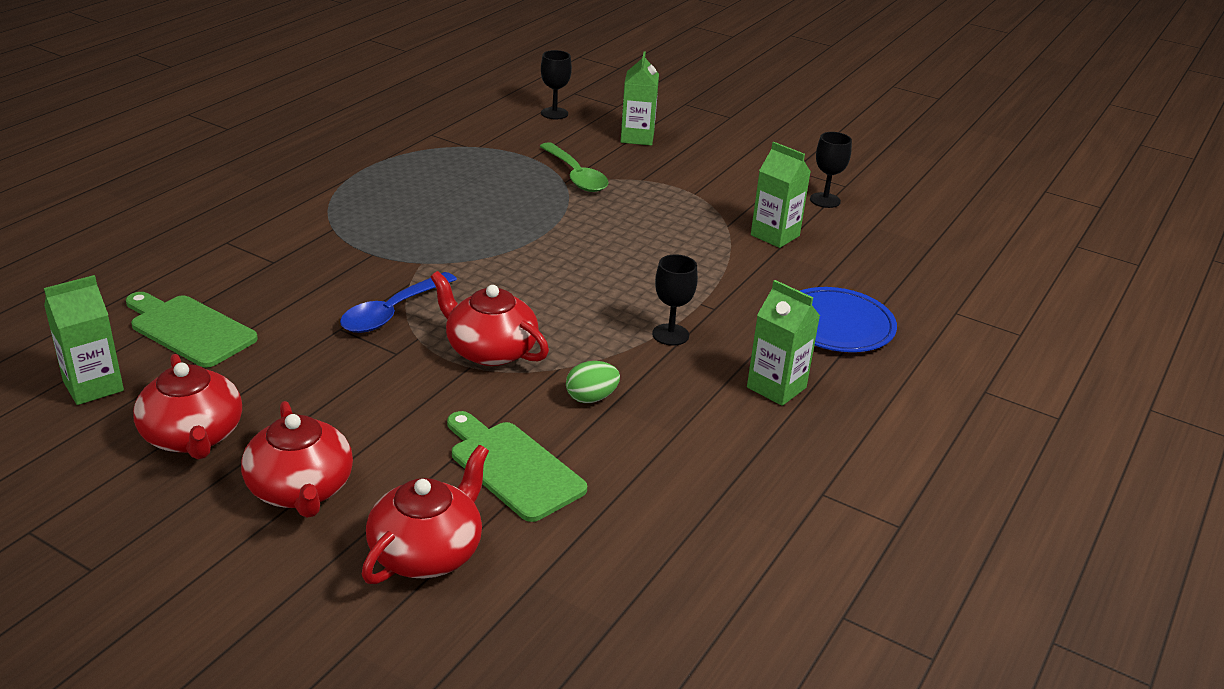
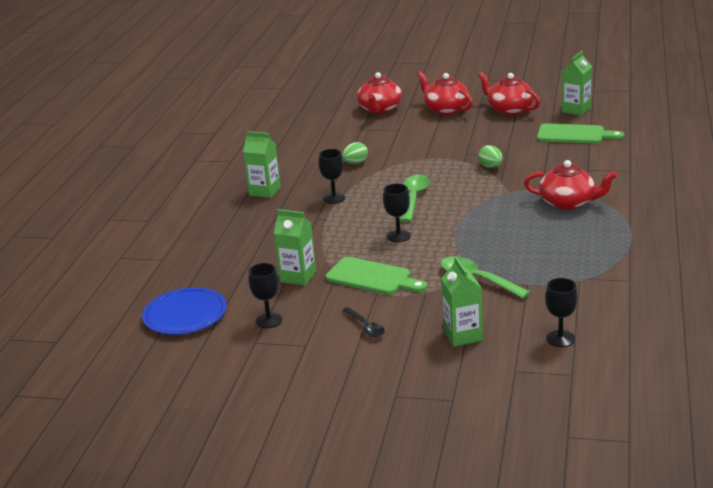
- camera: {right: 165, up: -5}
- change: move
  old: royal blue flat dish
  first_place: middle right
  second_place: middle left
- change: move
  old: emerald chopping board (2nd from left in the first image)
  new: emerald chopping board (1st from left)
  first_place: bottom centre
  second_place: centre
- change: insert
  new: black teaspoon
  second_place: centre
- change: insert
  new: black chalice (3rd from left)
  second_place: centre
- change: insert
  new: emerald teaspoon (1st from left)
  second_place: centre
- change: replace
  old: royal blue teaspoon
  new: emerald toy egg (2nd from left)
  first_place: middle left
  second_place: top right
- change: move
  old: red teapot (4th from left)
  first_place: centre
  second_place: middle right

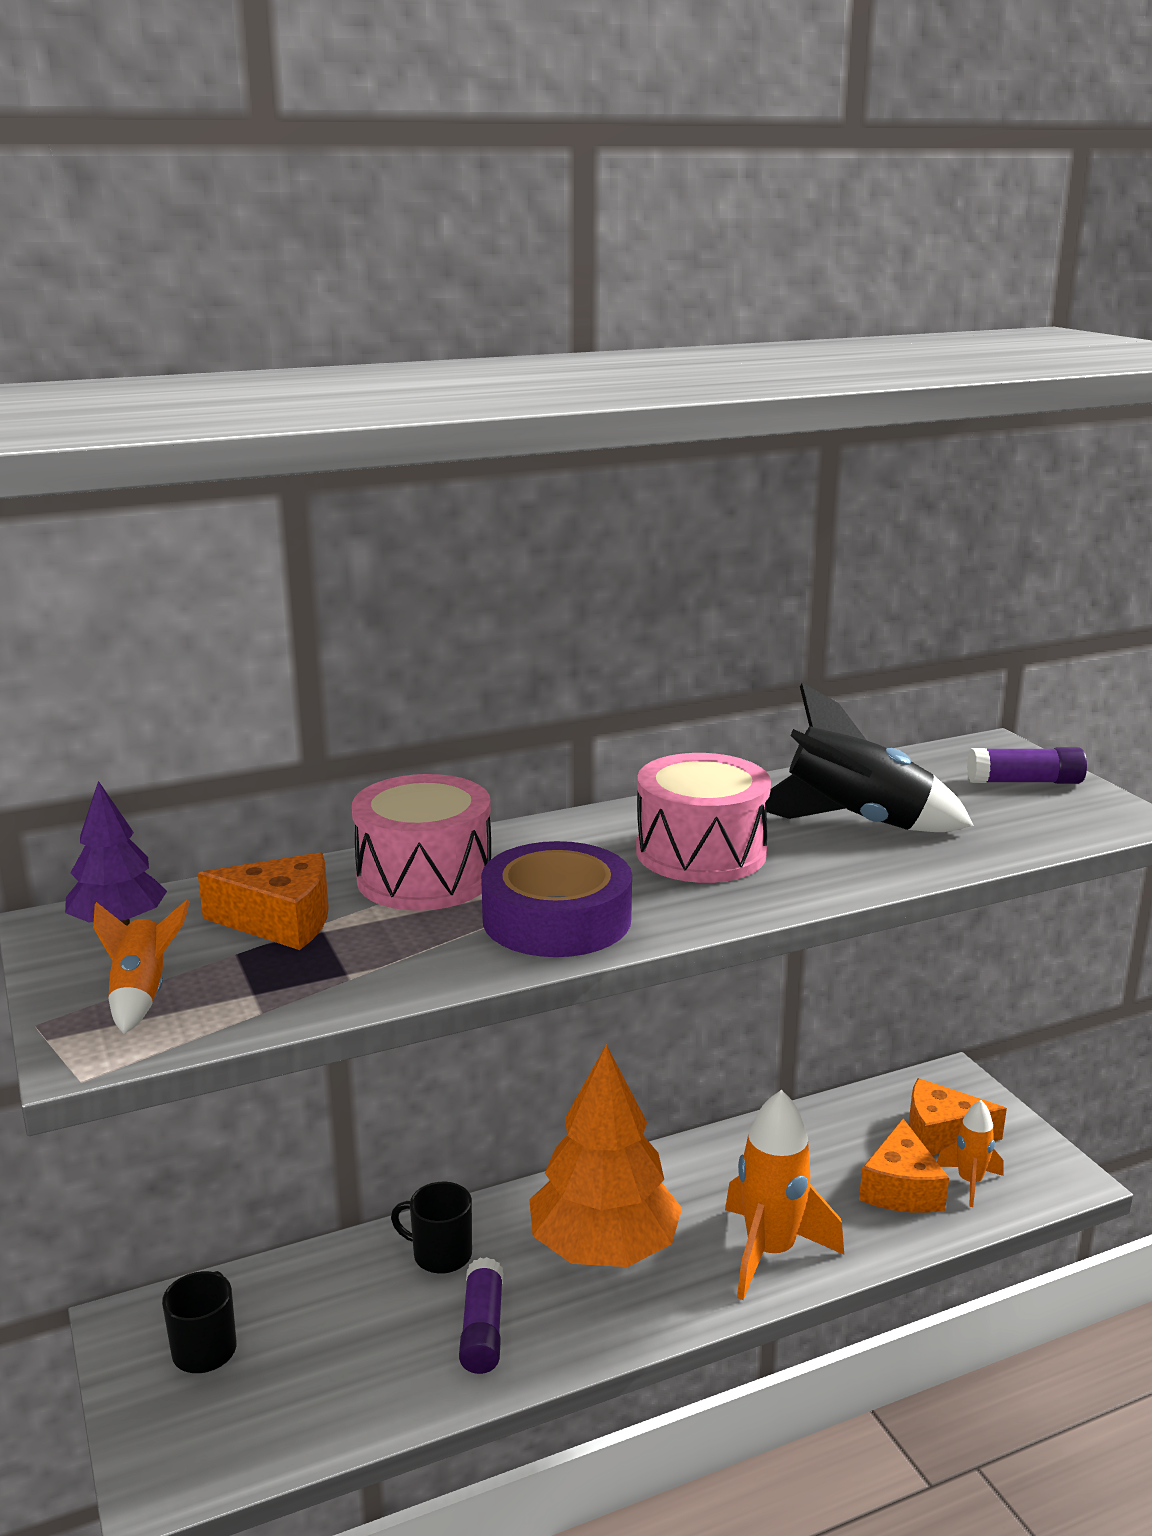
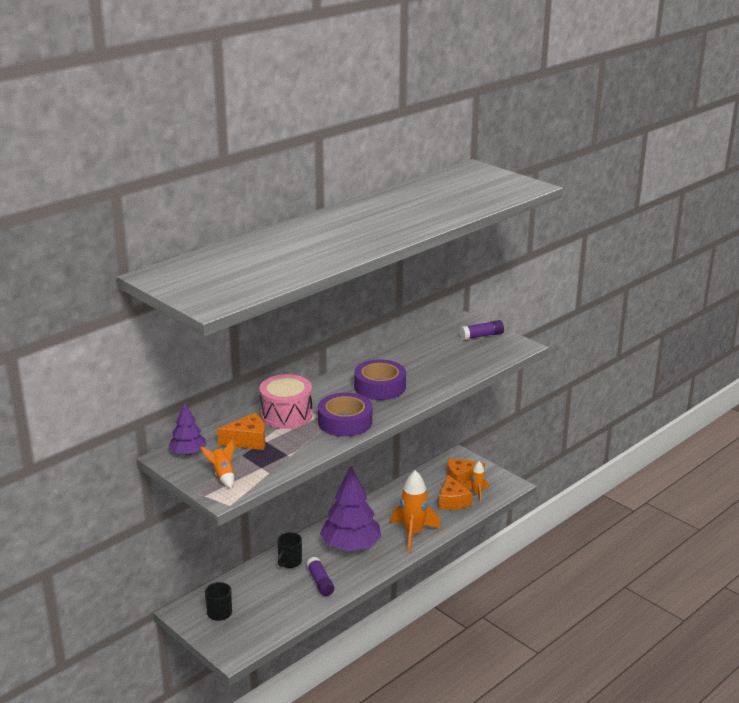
- camera: {right: -20, up: 5}
- change: rotate
  old: black coffee mug (2nd from left)
  first_place: bottom centre
  second_place: bottom centre
  degrees: -60
- change: recolor
  old: orange tree
  new: purple tree (2nd from left)
  first_place: bottom centre
  second_place: bottom centre
- change: replace
  old: pink toy drum (2nd from left)
  new: purple tape (2nd from left)
  first_place: centre
  second_place: centre
- change: delete
  old: black rocket
  first_place: middle right

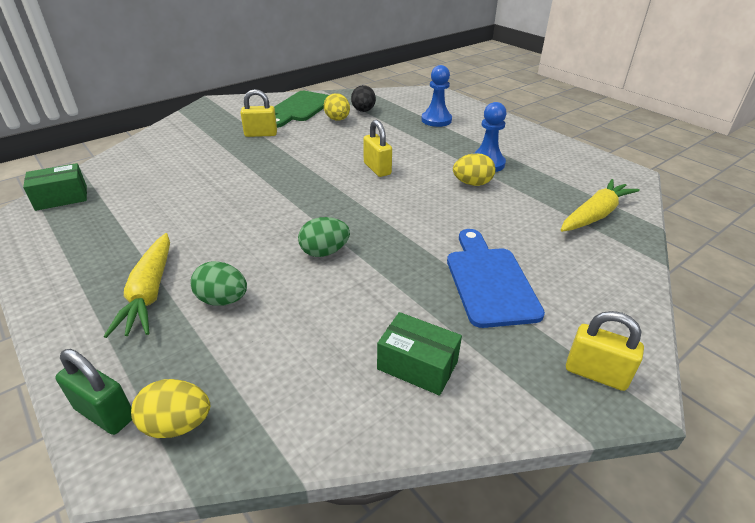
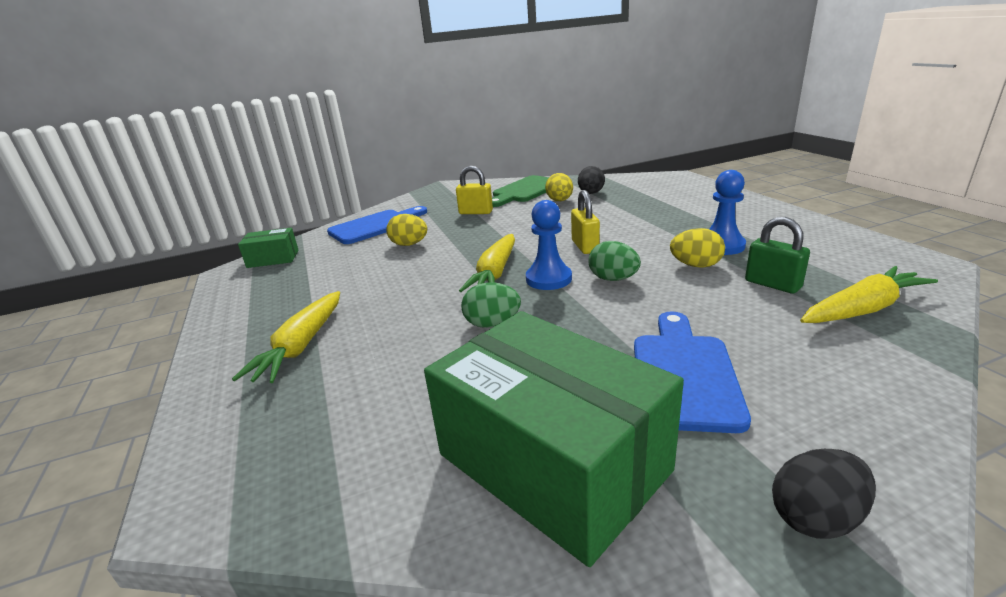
- camera: {right: 20, up: -10}
- change: insert
  new: royal blue chopping board (1st from left)
  second_place: centre
- change: move
  old: yellow toy egg (1st from left)
  first_place: bottom left
  second_place: centre
- change: resize
  old: emerald box (2nd from left)
  first_place: bottom centre
  second_place: bottom centre
  factor: 2.17
- change: insert
  new: yellow root vegetable (2nd from left)
  second_place: centre
- change: move
  old: royal blue pawn (1st from left)
  first_place: top centre
  second_place: centre
- change: move
  old: emerald toy egg (1st from left in the first image)
  new: emerald toy egg (2nd from left)
  first_place: middle left
  second_place: centre
- change: move
  old: emerald small lock
  first_place: bottom left
  second_place: middle right
- change: replace
  old: yellow small lock (3rd from left)
  new: black toy egg (2nd from left)
  first_place: bottom right
  second_place: bottom right

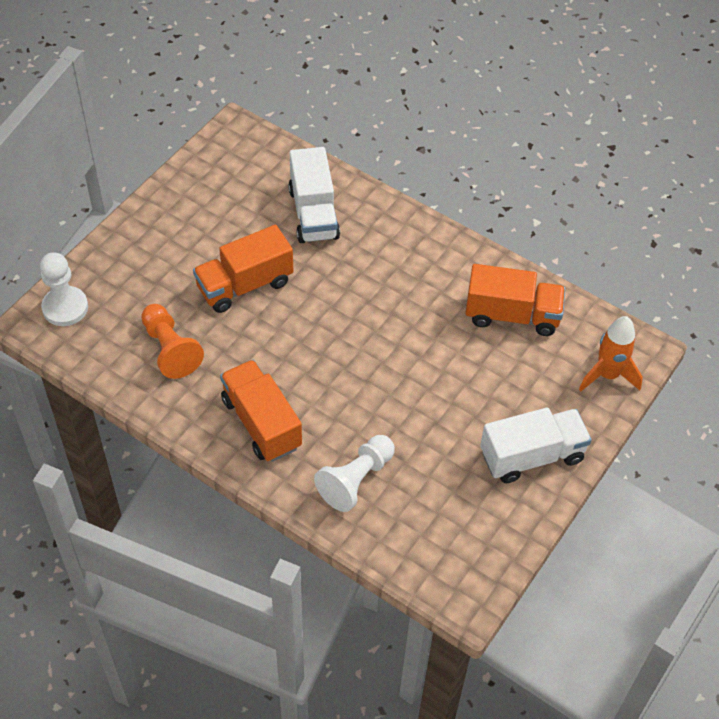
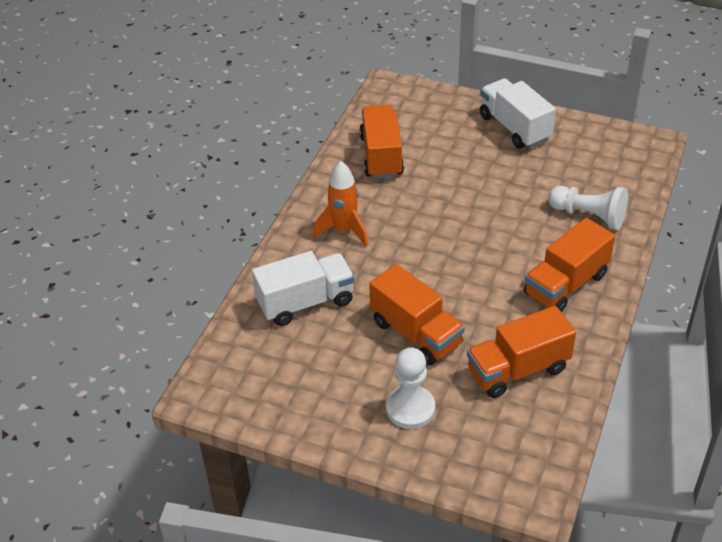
- camera: {right: -100, up: -10}
- change: move
  old: orange rocket
  first_place: middle right
  second_place: centre
- change: move
  old: white pawn (1st from left)
  first_place: middle left
  second_place: bottom centre
- change: replace
  old: orange pawn
  new: orange toy truck (3rd from left)
  first_place: middle left
  second_place: middle right

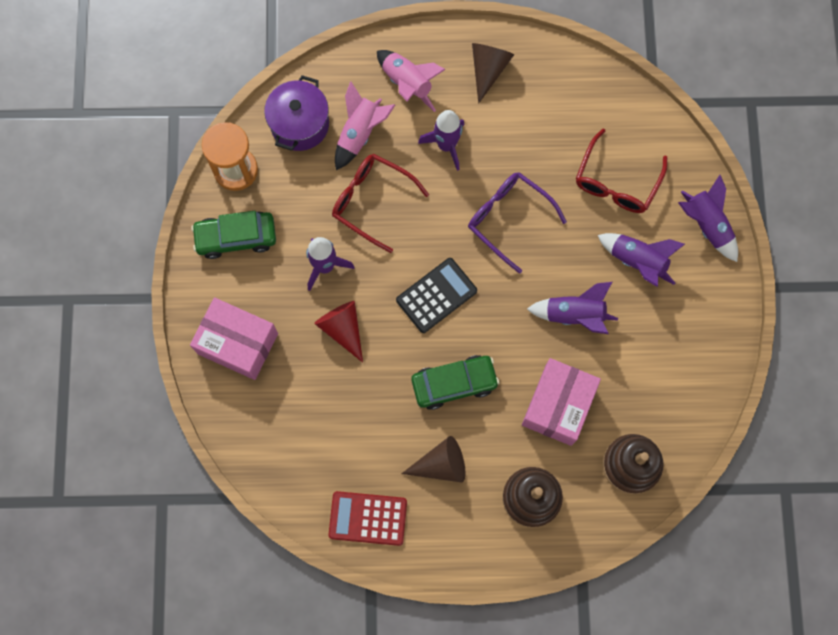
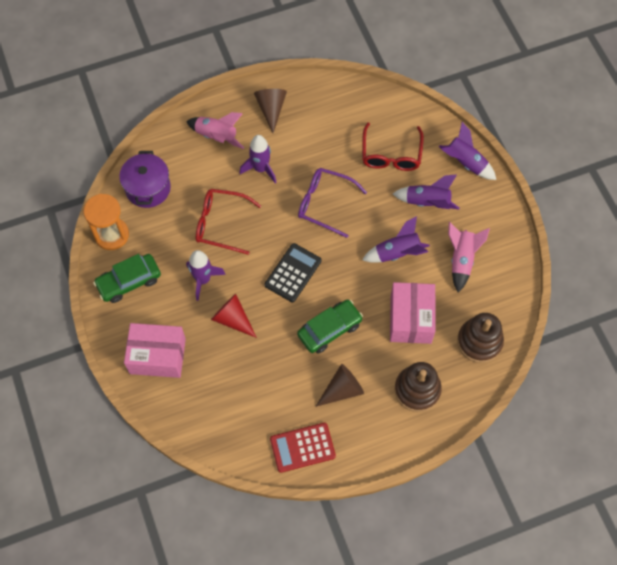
- camera: {right: -20, up: -10}
- change: move
  old: pink rocket (1st from left in the first image)
  new: pink rocket (2nd from left)
  first_place: top centre
  second_place: middle right

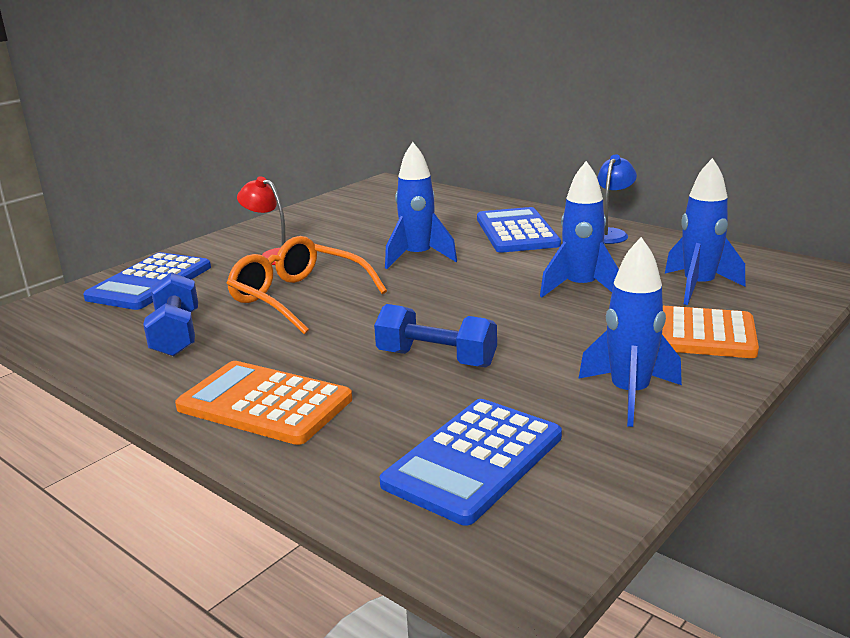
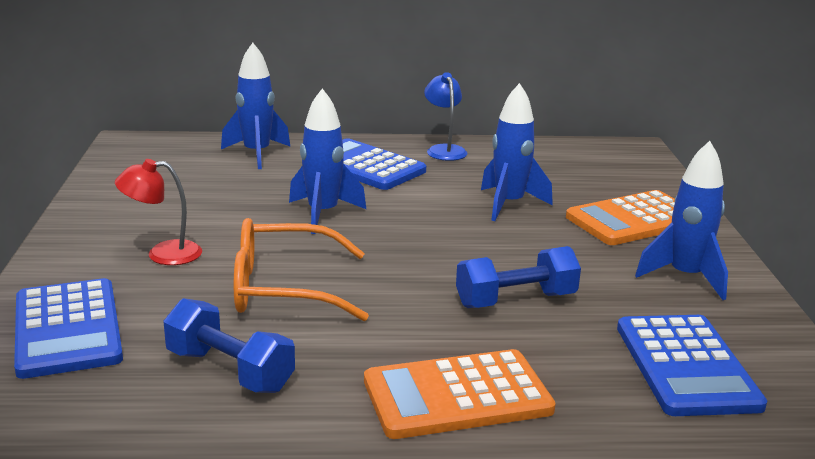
- camera: {right: -45, up: 0}
- change: move
  old: royal blue rocket (4th from left in the first image)
  new: royal blue rocket (1st from left)
  first_place: middle right
  second_place: top left

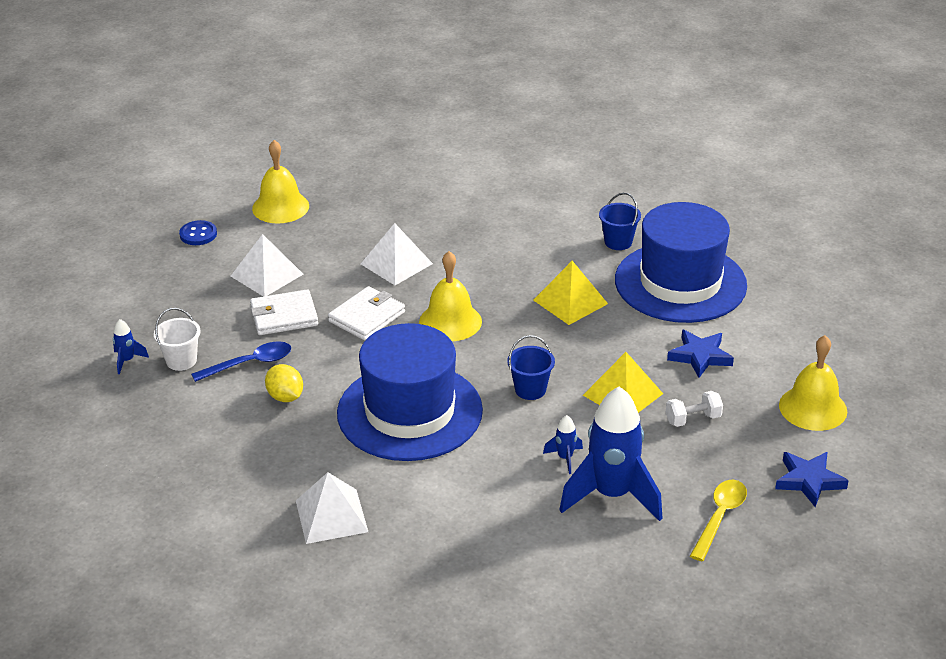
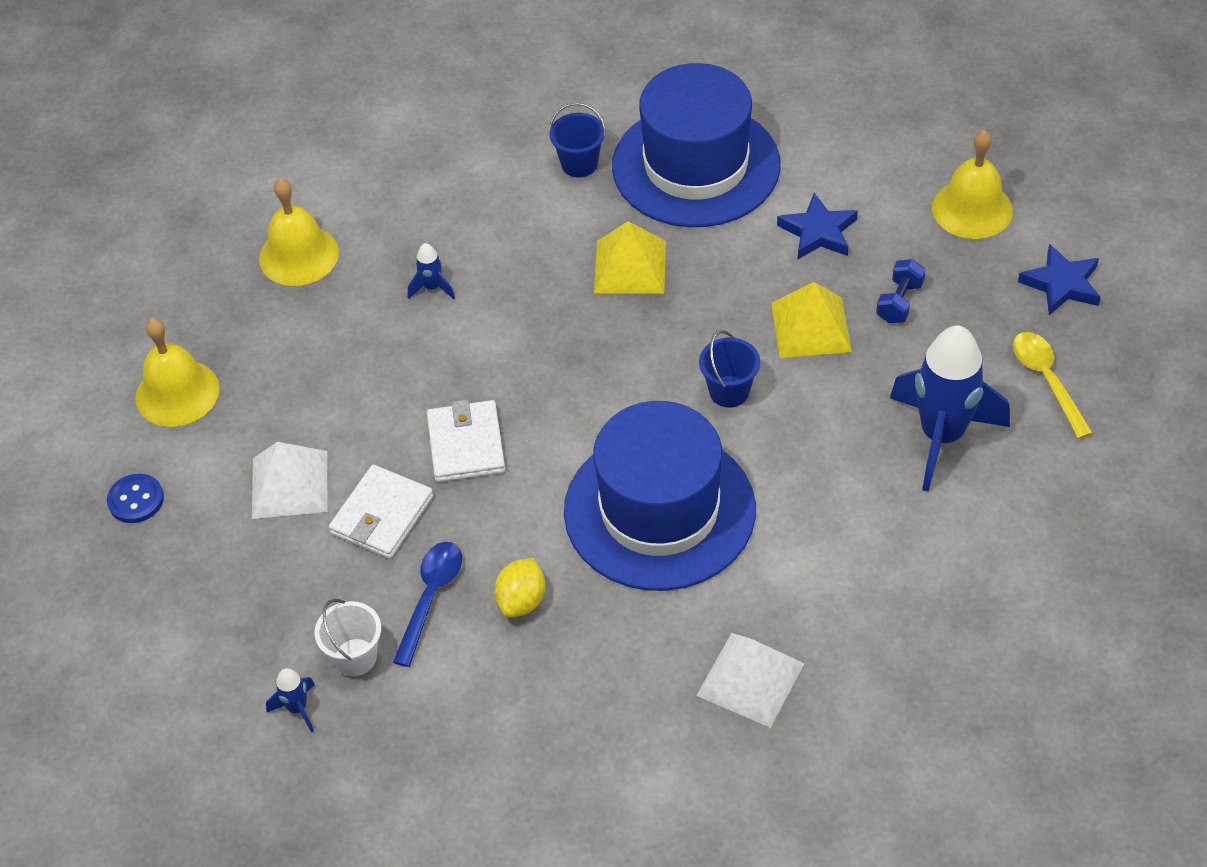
- camera: {right: -45, up: 15}
- change: move
  old: yellow bell (2nd from left)
  first_place: centre
  second_place: top left
- change: move
  old: royal blue rocket (2nd from left)
  first_place: bottom centre
  second_place: top centre
- change: rotate
  old: yellow toy lemon
  first_place: middle left
  second_place: bottom centre
  degrees: -75
- change: recolor
  old: white hand weight
  new: royal blue hand weight
  first_place: middle right
  second_place: middle right
- change: delete
  old: white pyramid shape (3rd from left)
  first_place: centre

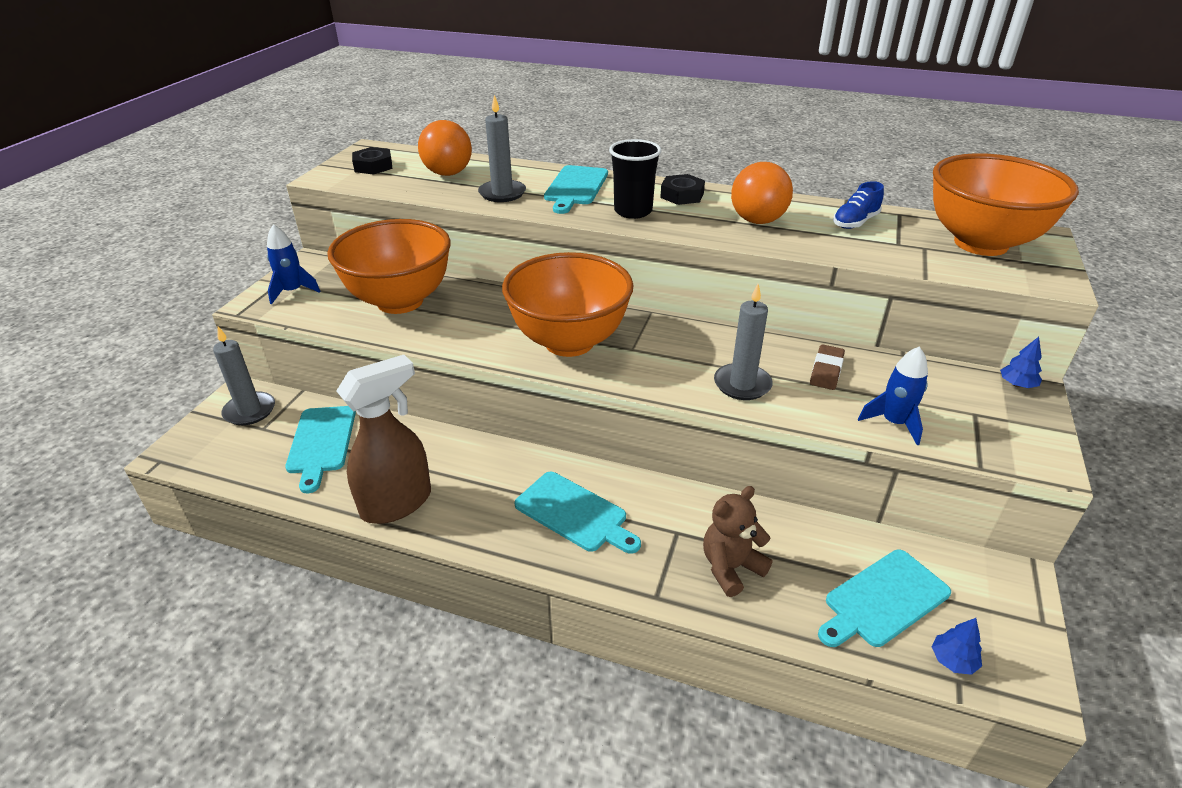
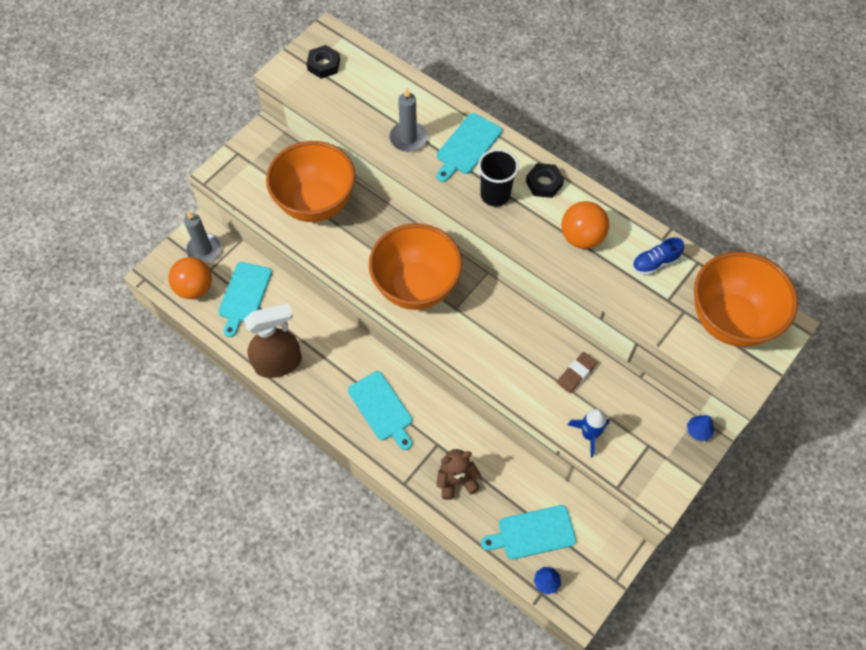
- camera: {right: 20, up: 25}
- change: move
  old: orange ball (1st from left)
  first_place: top centre
  second_place: middle left
- change: delete
  old: royal blue rocket (1st from left)
  first_place: middle left
- change: delete
  old: ash-grey candle (3rd from left)
  first_place: centre

